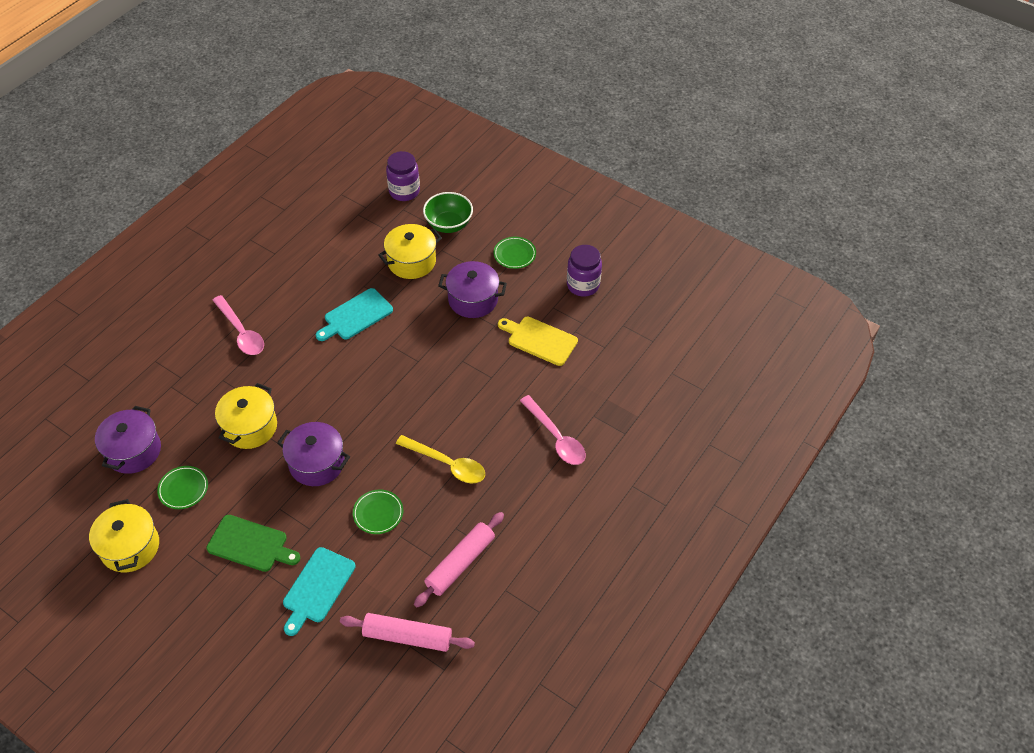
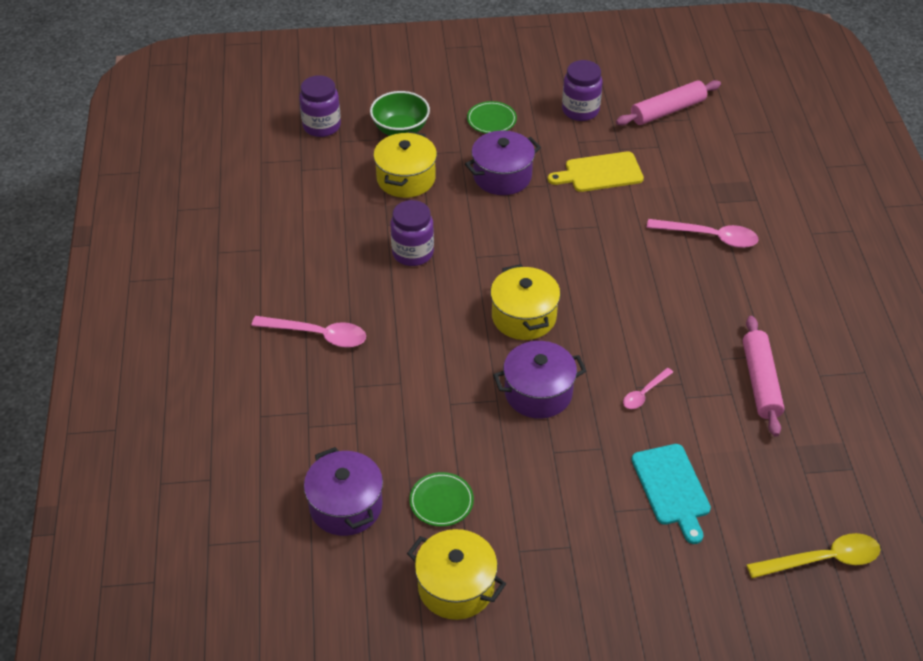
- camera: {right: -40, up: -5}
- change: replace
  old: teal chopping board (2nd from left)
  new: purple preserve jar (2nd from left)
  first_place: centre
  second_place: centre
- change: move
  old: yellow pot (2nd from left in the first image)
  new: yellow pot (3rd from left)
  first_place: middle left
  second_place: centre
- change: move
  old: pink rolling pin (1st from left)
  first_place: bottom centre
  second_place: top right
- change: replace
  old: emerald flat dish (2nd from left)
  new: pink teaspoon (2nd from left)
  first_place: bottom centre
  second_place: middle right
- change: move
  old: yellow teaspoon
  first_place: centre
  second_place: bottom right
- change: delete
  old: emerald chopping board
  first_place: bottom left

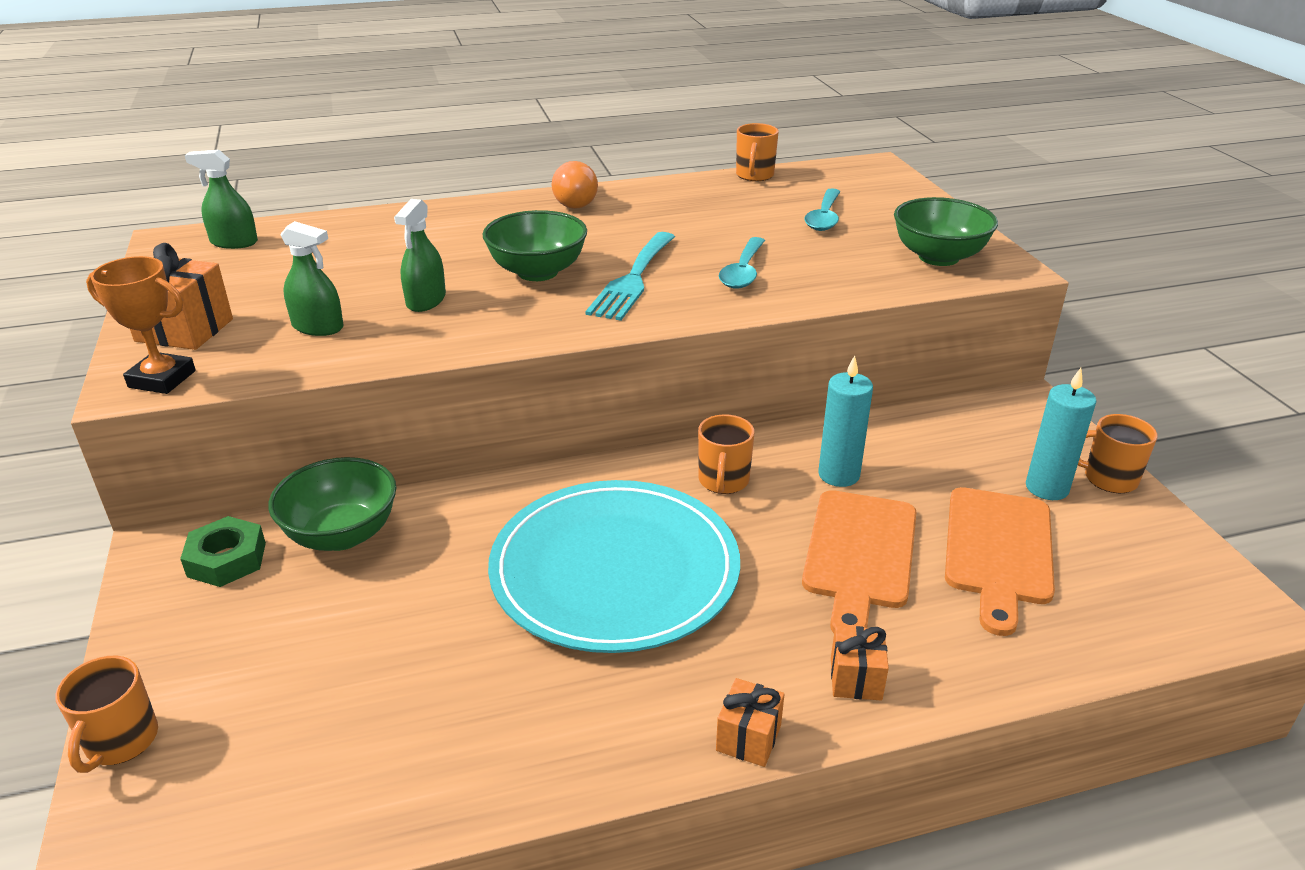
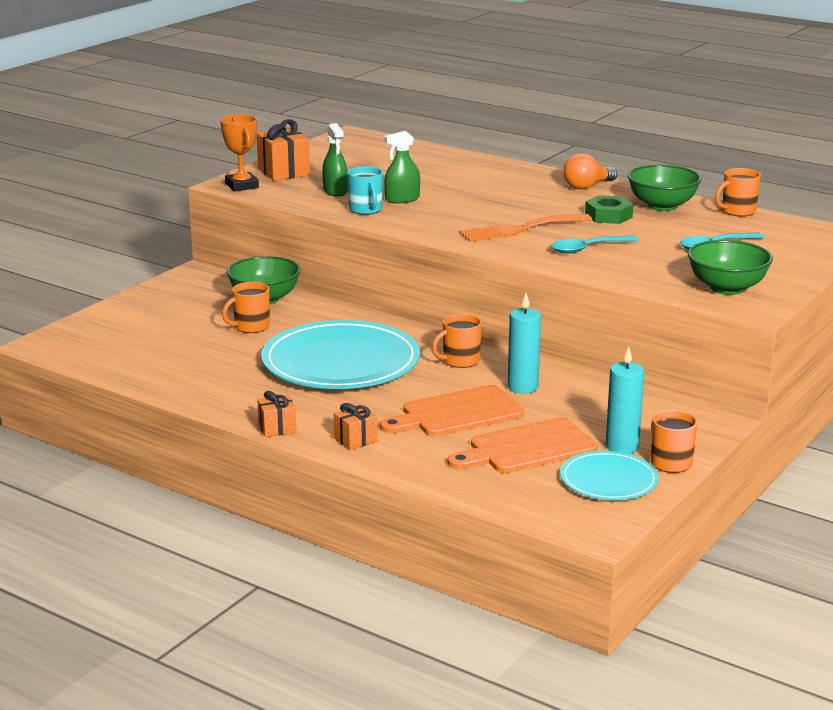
- camera: {right: 50, up: -10}
- change: move
  old: orange coffee mug (1st from left)
  first_place: bottom left
  second_place: middle left
- change: insert
  new: teal coffee mug
  second_place: top centre
- change: recolor
  old: teal dinner fork
  new: orange dinner fork
  first_place: top centre
  second_place: top centre
- change: insert
  new: teal flat dish (2nd from left)
  second_place: bottom right
- change: move
  old: emerald nut
  first_place: middle left
  second_place: top right
- change: move
  old: emerald serving bowl (2nd from left)
  first_place: top centre
  second_place: top right
- change: delete
  old: emerald spray cleaner (1st from left)
  first_place: top left

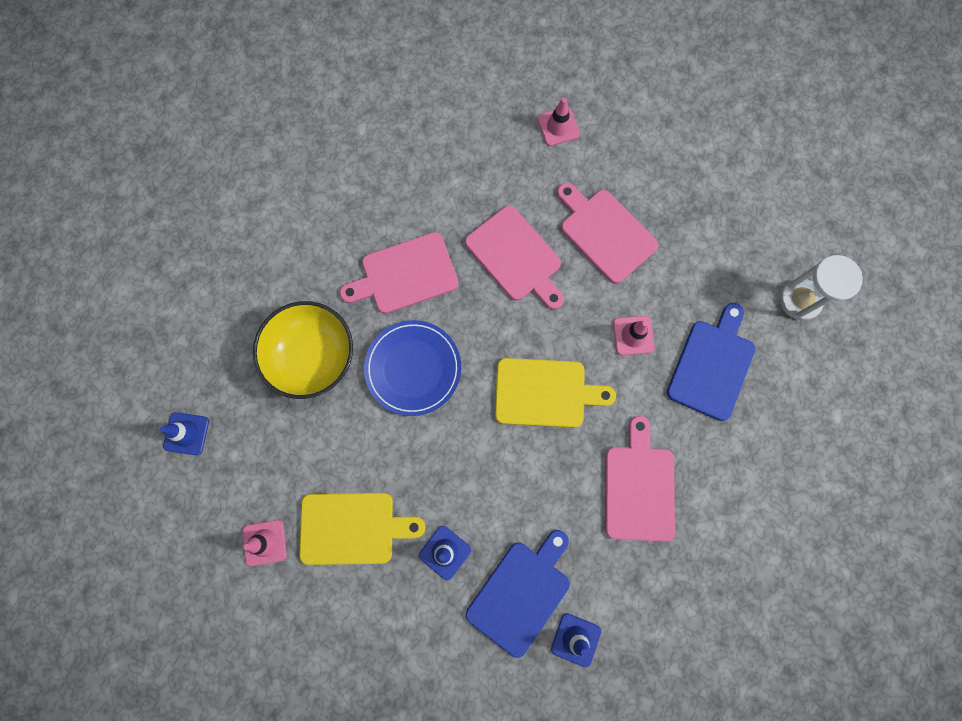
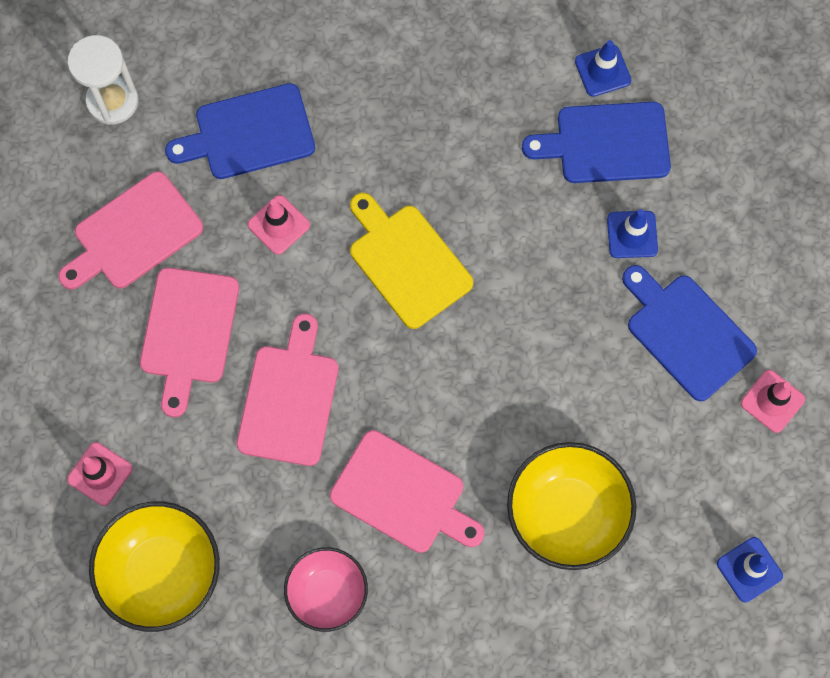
- camera: {right: -130, up: -5}
- change: move
  old: pink chopping board (4th from left in the first image)
  new: pink chopping board (1st from left)
  first_place: centre
  second_place: middle left
- change: insert
  new: yellow serving bowl (1st from left)
  second_place: bottom left
- change: insert
  new: pink serving bowl
  second_place: bottom centre
- change: recolor
  old: yellow chopping board (1st from left)
  new: royal blue chopping board (3rd from left)
  first_place: bottom centre
  second_place: middle right
- change: delete
  old: royal blue flat dish
  first_place: centre

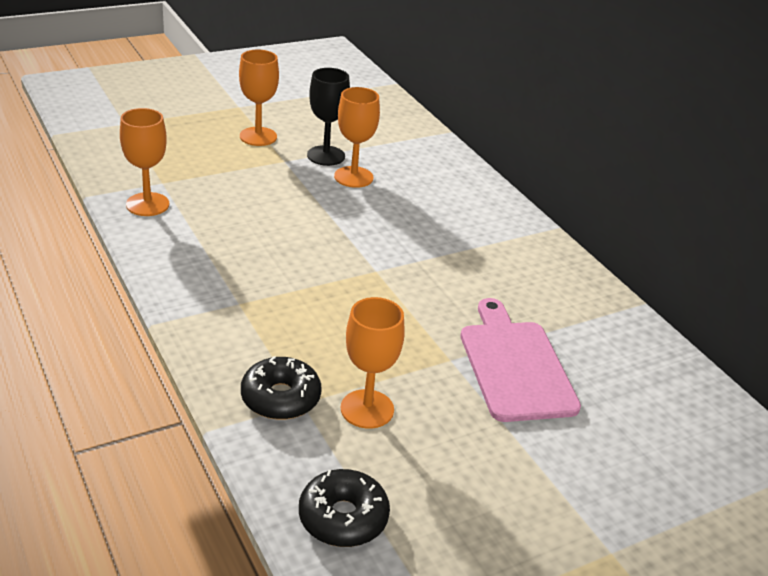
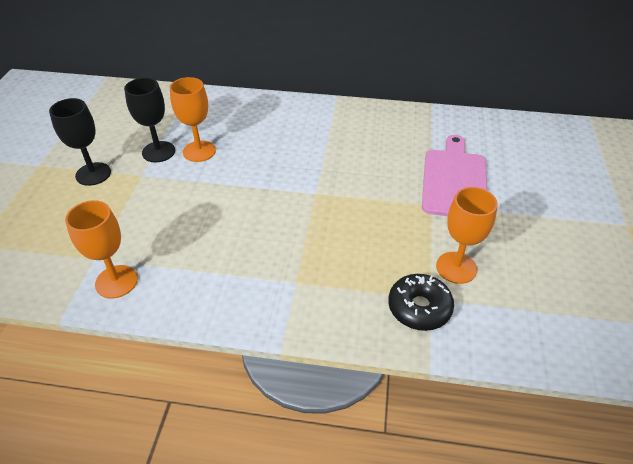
- camera: {right: -50, up: 10}
- change: recolor
  old: orange chalice (2nd from left)
  new: black chalice (1st from left)
  first_place: top centre
  second_place: top left
- change: rotate
  old: pink chopping board
  first_place: middle right
  second_place: middle right
  degrees: 75
- change: delete
  old: black doughnut (2nd from left)
  first_place: bottom centre

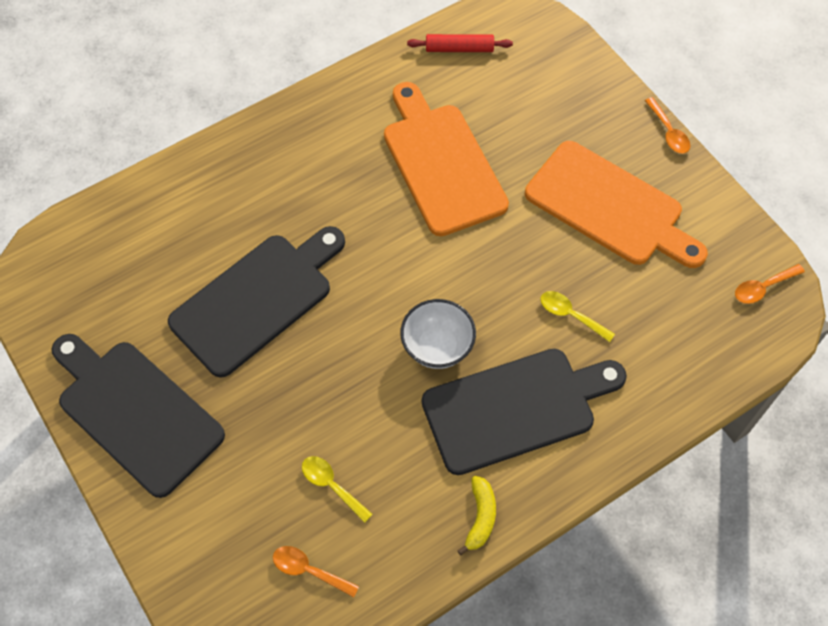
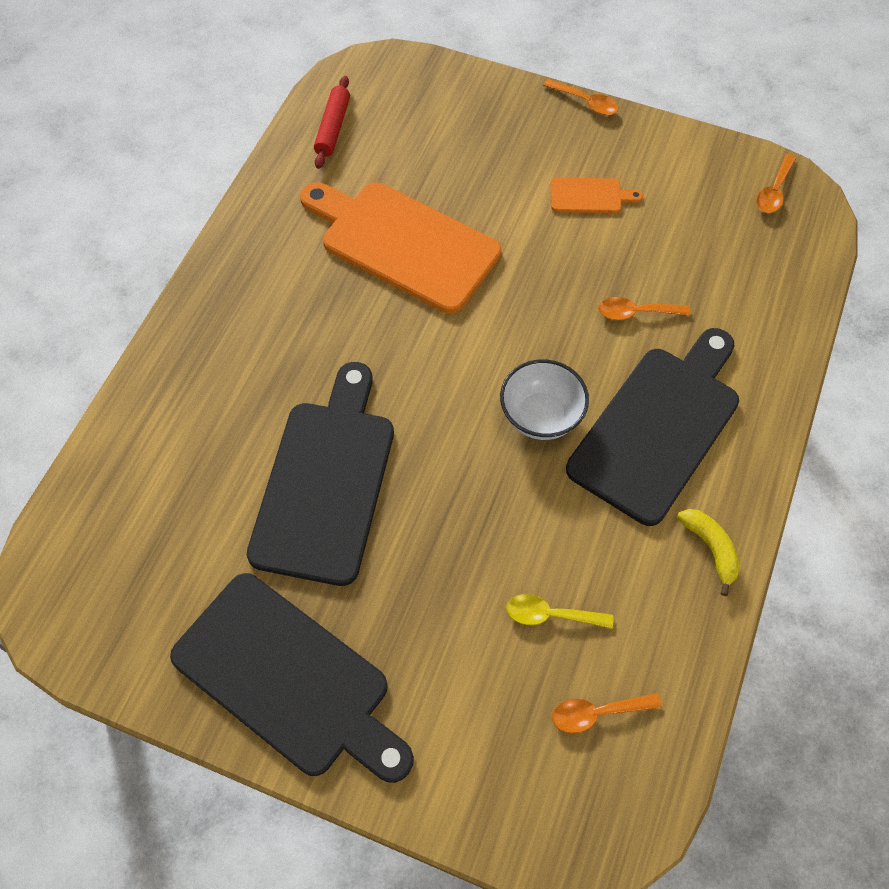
- camera: {right: -35, up: 0}
- change: rotate
  old: black chopping board (1st from left)
  first_place: middle left
  second_place: bottom left
  degrees: -150
- change: rotate
  old: red rolling pin
  first_place: top centre
  second_place: top centre
  degrees: -45
- change: resize
  old: orange chopping board (2nd from left)
  first_place: top right
  second_place: top right
  factor: 0.44
- change: recolor
  old: yellow teaspoon (2nd from left)
  new: orange teaspoon (3rd from left)
  first_place: middle right
  second_place: middle right

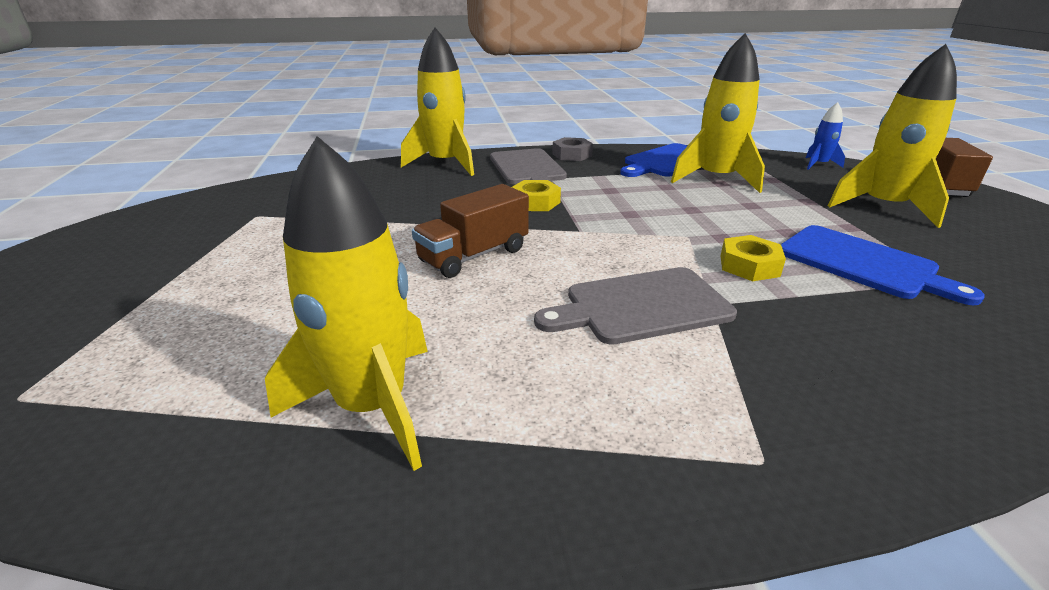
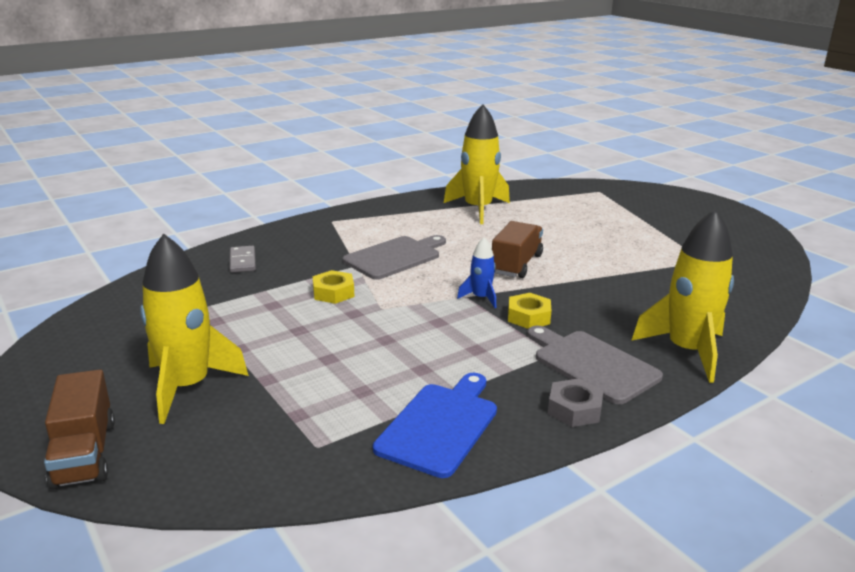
- camera: {right: 155, up: -5}
- change: insert
  new: ash-grey domino piece
  second_place: middle left
- change: move
  old: royal blue rocket
  first_place: top right
  second_place: centre
- change: delete
  old: yellow rocket (3rd from left)
  first_place: top right
- change: delete
  old: royal blue chopping board (2nd from left)
  first_place: middle right

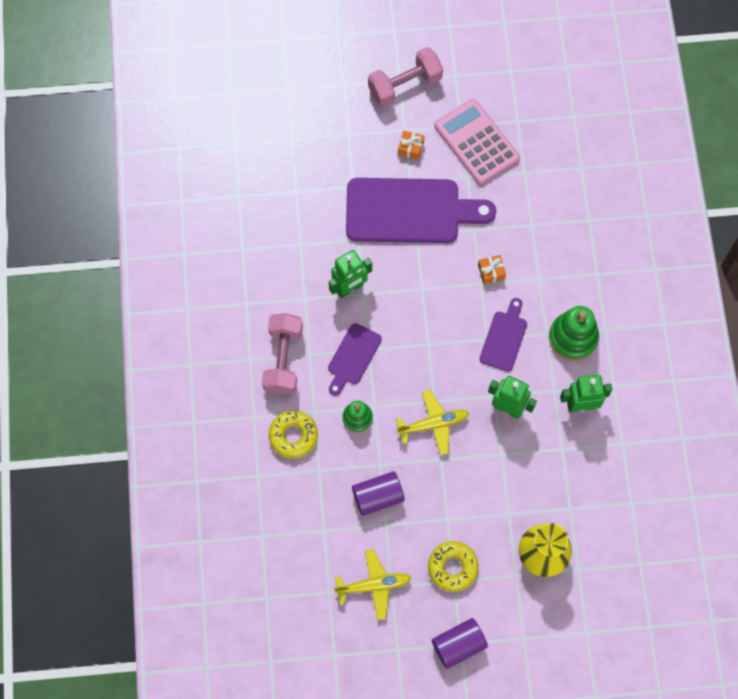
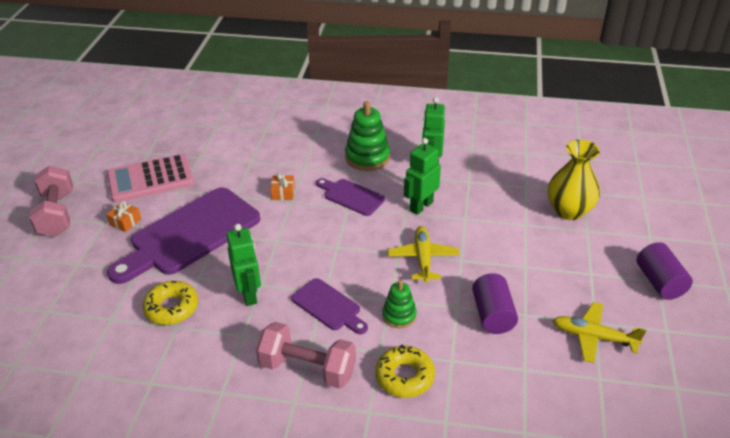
- camera: {right: -75, up: -30}
- change: rotate
  old: purple chopping board (2nd from left in the first image)
  first_place: top centre
  second_place: middle left
  degrees: -150
- change: move
  old: yellow doughnut (2nd from left in the first image)
  new: yellow doughnut (1st from left)
  first_place: bottom centre
  second_place: bottom left
- change: rotate
  old: yellow aeroplane (1st from left in the first image)
  first_place: bottom centre
  second_place: bottom right
  degrees: -75

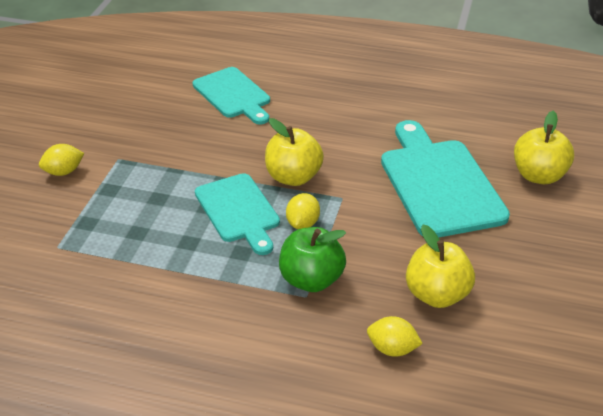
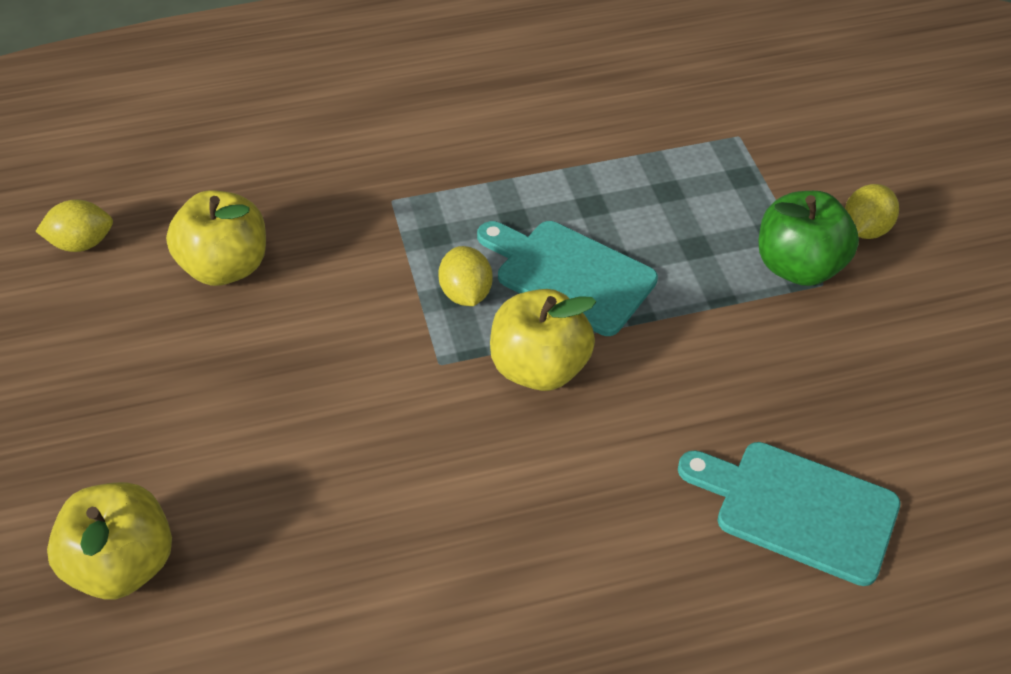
- camera: {right: 150, up: 10}
- change: move
  old: yellow toy lemon (3rd from left in the first image)
  new: yellow toy lemon (1st from left)
  first_place: bottom centre
  second_place: middle left
- change: move
  old: emerald toy apple
  first_place: centre
  second_place: middle right
- change: delete
  old: teal chopping board (3rd from left)
  first_place: middle right

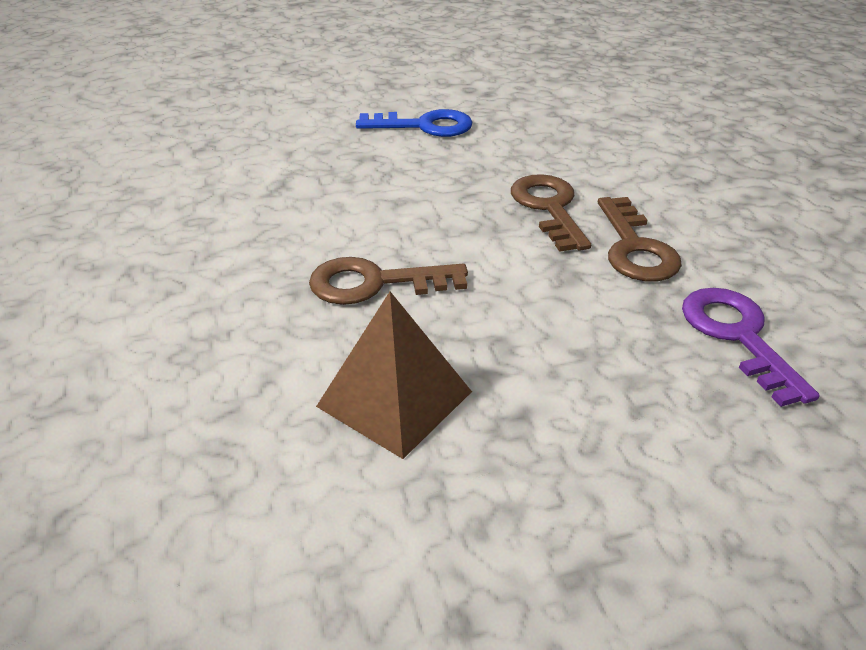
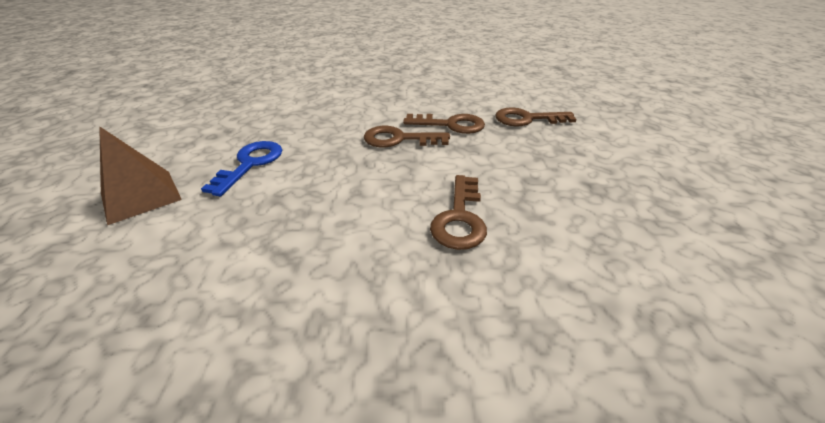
- camera: {right: -75, up: 0}
- change: move
  old: dark brown pyramid shape
  first_place: centre
  second_place: middle left
- change: recolor
  old: purple latchkey
  new: dark brown latchkey (4th from left)
  first_place: middle right
  second_place: top centre

